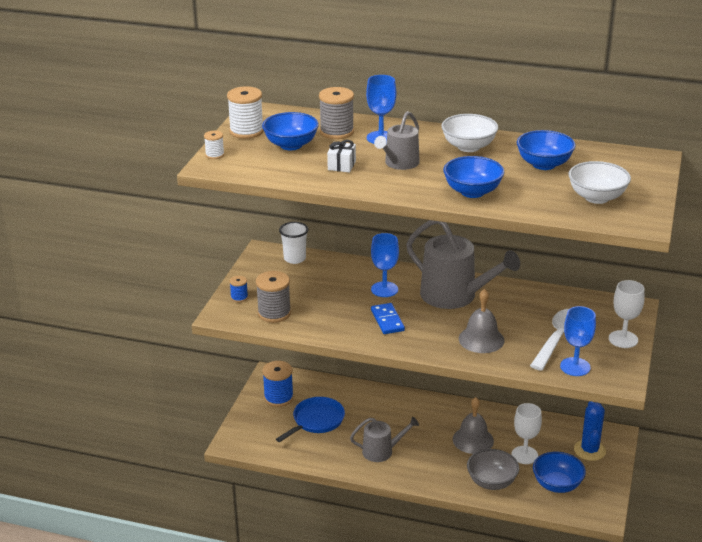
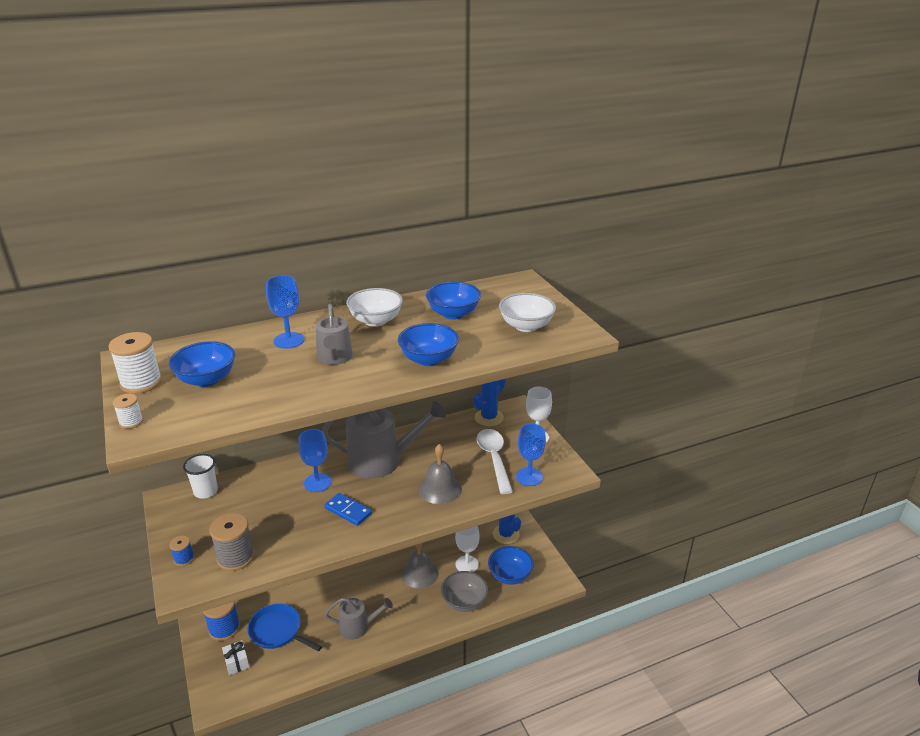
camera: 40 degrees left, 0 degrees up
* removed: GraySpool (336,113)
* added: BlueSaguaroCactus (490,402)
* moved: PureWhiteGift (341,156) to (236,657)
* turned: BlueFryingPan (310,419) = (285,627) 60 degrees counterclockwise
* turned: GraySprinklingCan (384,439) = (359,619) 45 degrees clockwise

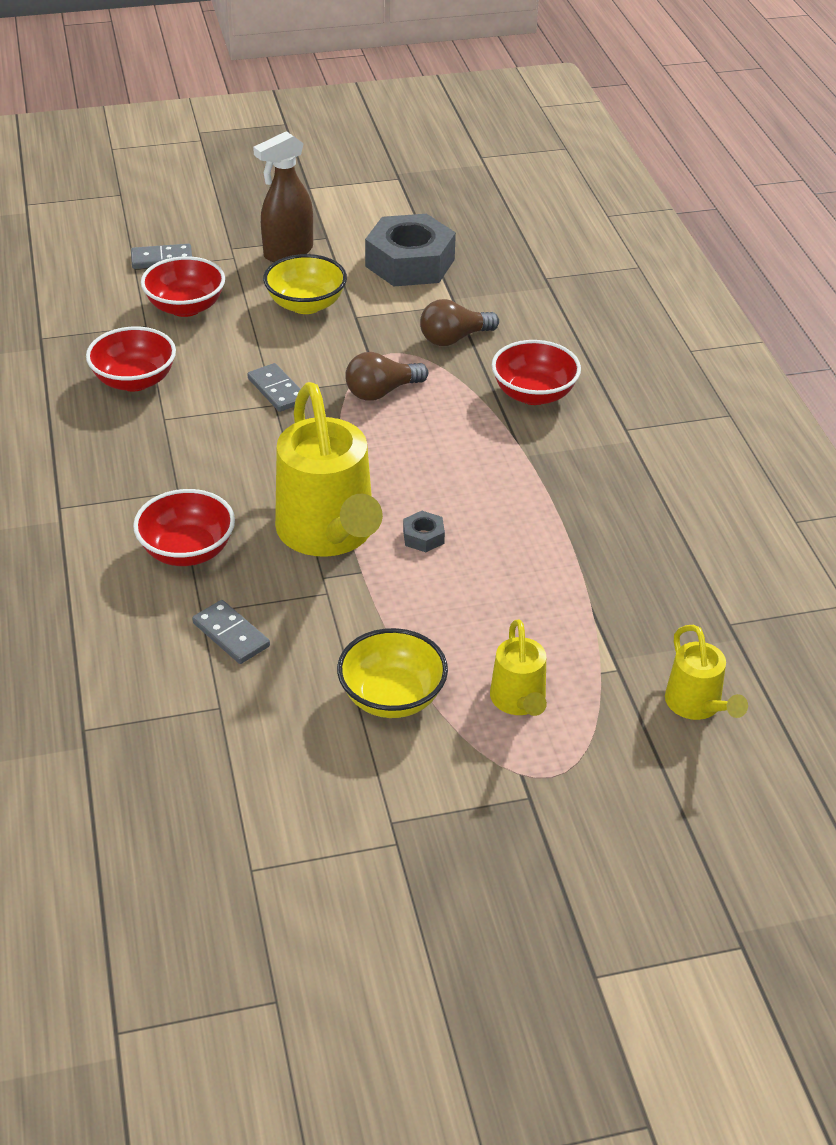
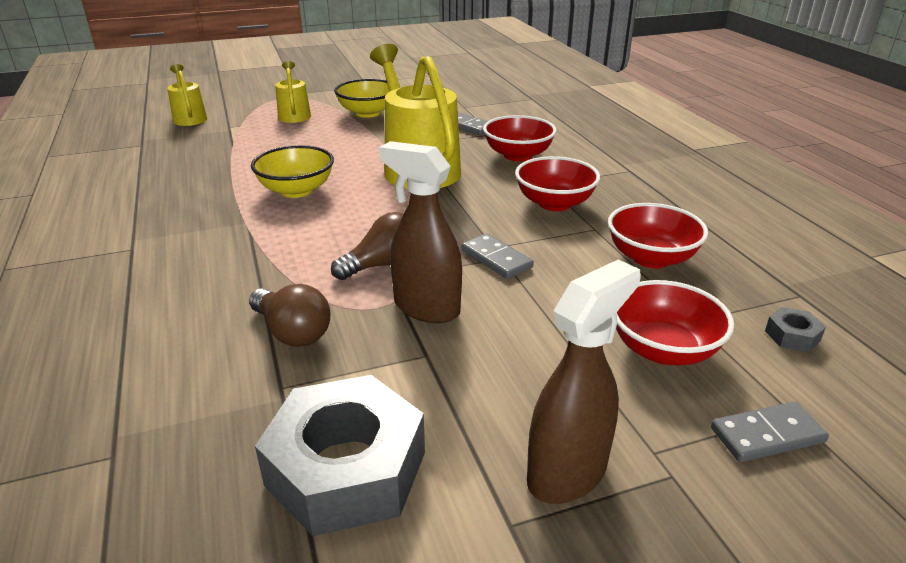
camera: 175 degrees right, 10 degrees down
* added: RussetSprayBottle (420,232)
* moved: YellowDeepDish (305,284) to (292,171)
* moved: GrayHexNut (424,531) to (795,329)
* moved: ScarletDeepDish (536,372) to (557,183)
* turned: RussetLightBulb (459,322) = (289,315) 75 degrees clockwise

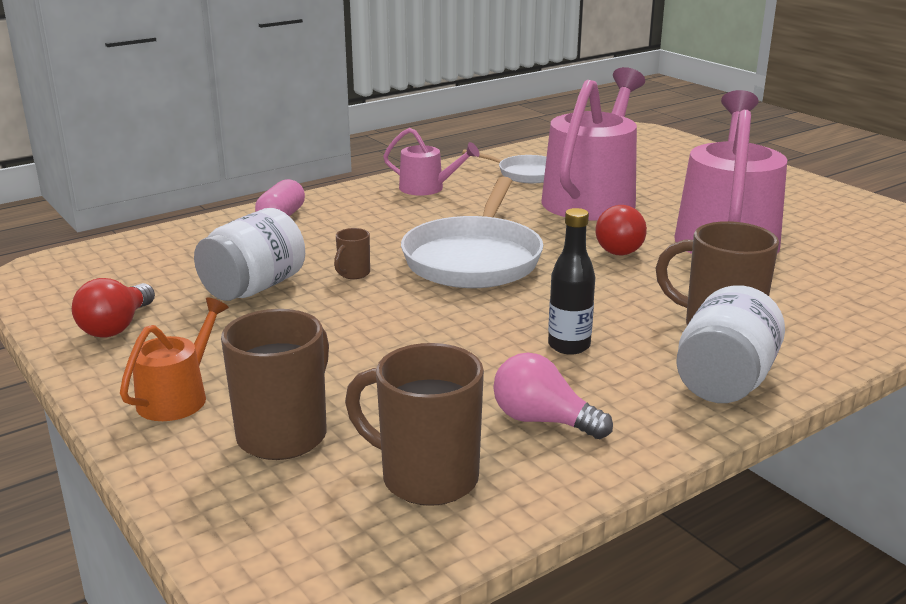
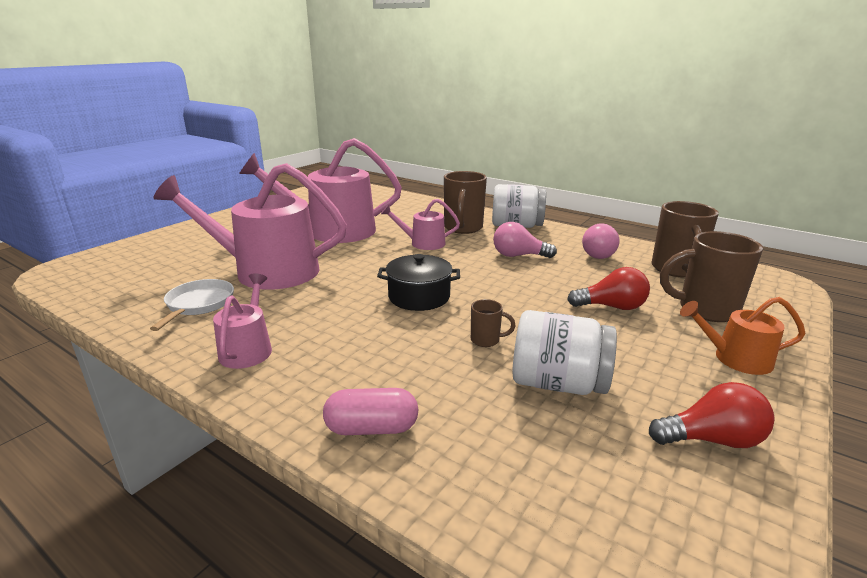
camera: 110 degrees left, 0 degrees up
* added: RosePinkSprinklingCan (420,224)
* moved: ScarletLightBulb (621,230) to (608,288)
* replaced: PureWhiteFryingPan (472,232) to JetBlackPot (418,282)
* replaced: JetBlackFlask (571,281) to RosePinkLightBulb (525,240)

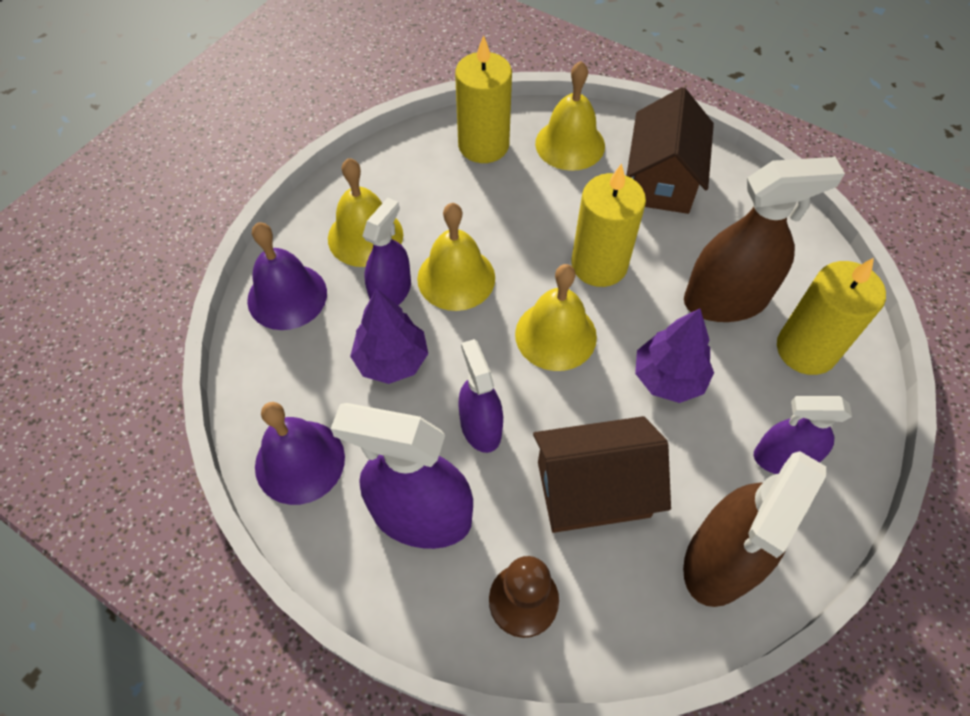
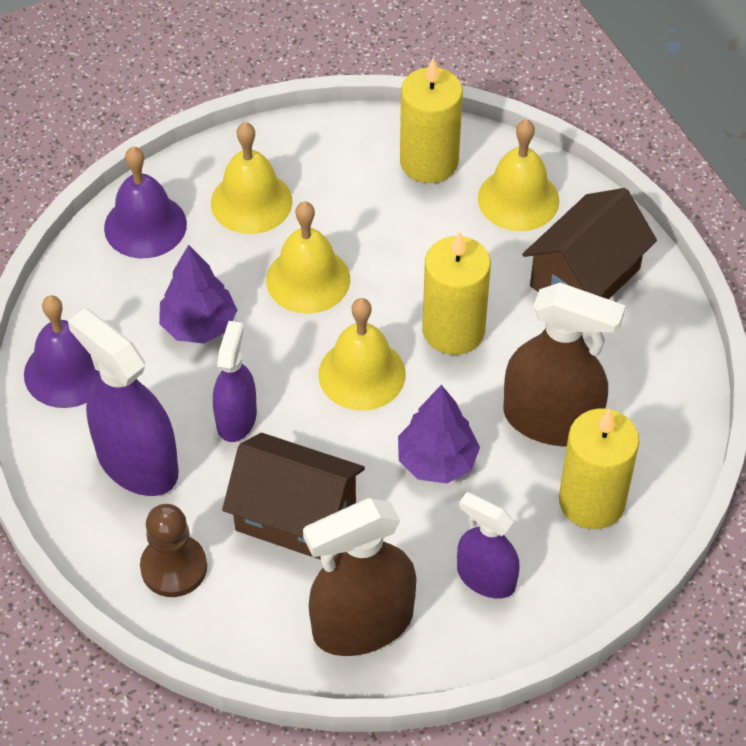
camera: 30 degrees right, 5 degrees down
* removed: VioletSprayBottle (387,251)

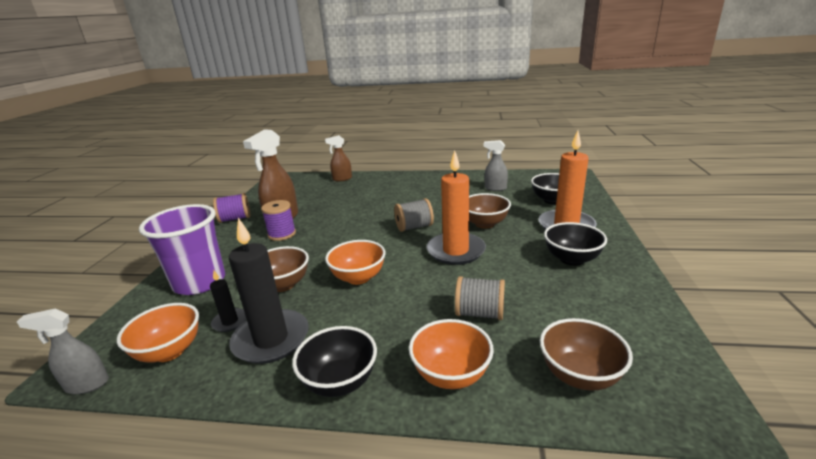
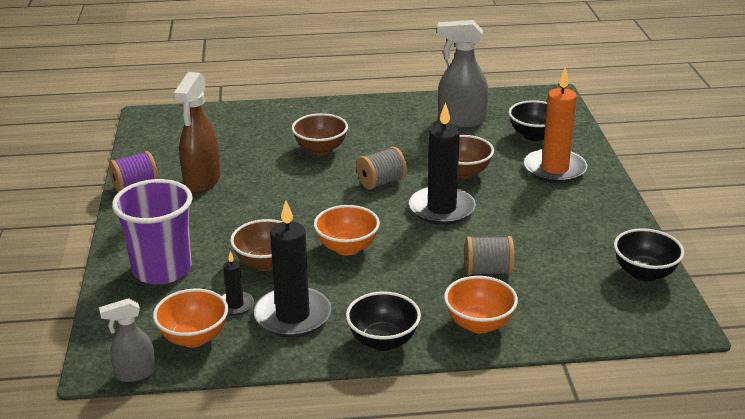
camera: 15 degrees left, 5 degrees up
* removed: VioletSpool (278,220)
* removed: RussetSprayBottle (338,158)
* moved: RussetDeepDish (586,354) to (320,134)
* moved: JetBlackDeepDish (575,244) to (649,255)
* recoloured: OrangeColouredWaxCandle (456,207) to JetBlackWaxCandle (442,164)
* resized: GraySprayBottle (496,165) = (462,73) x1.67

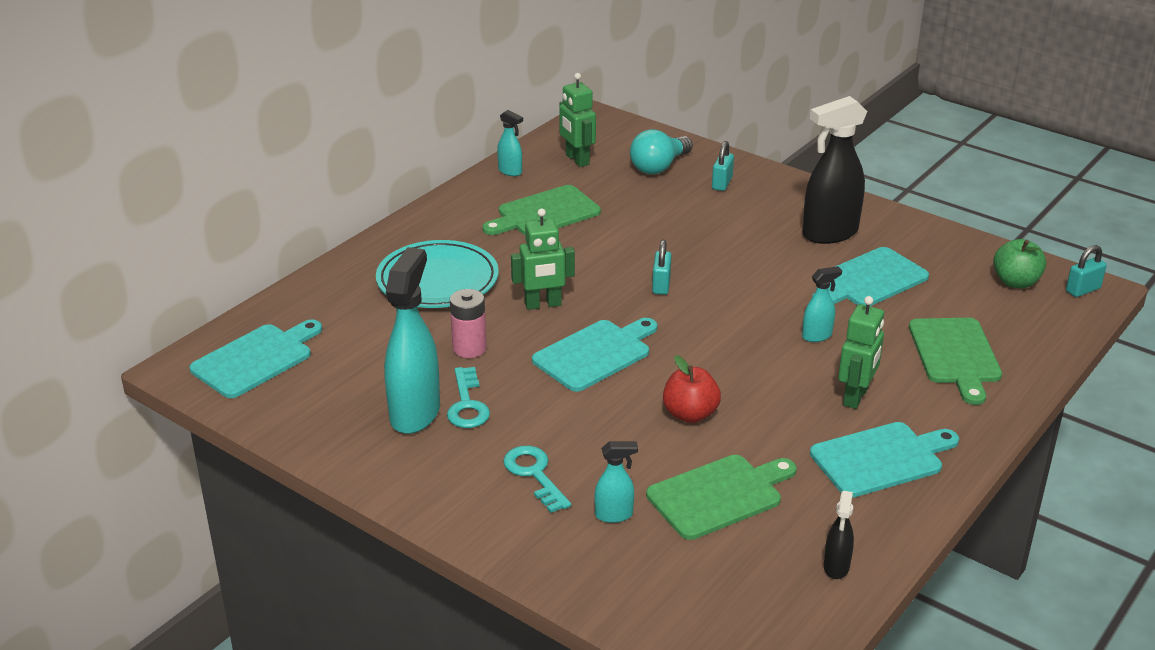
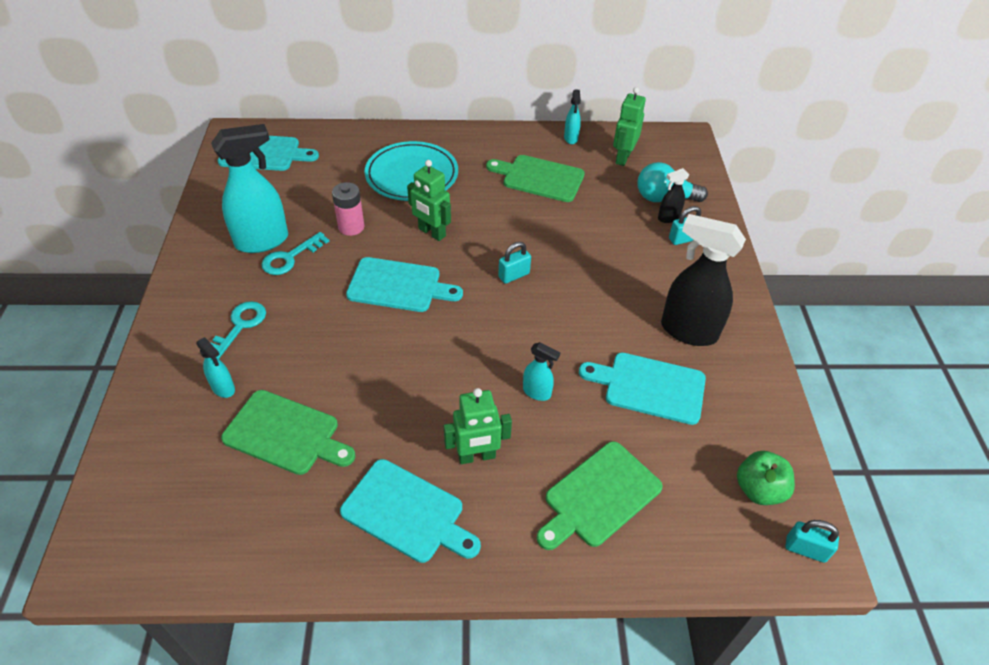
camera: 50 degrees right, 15 degrees up
* removed: ScarletToyApple (692,389)
* moved: JetBlackSprayBottle (839,535) to (674,195)

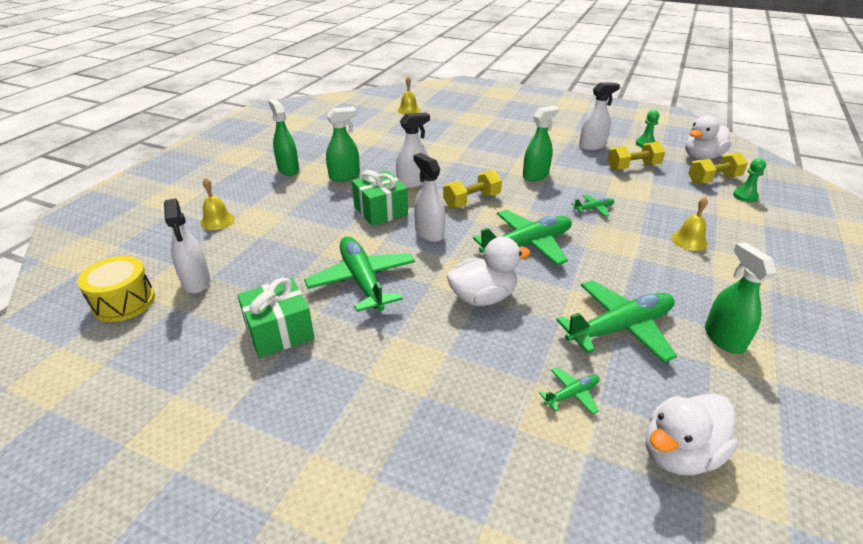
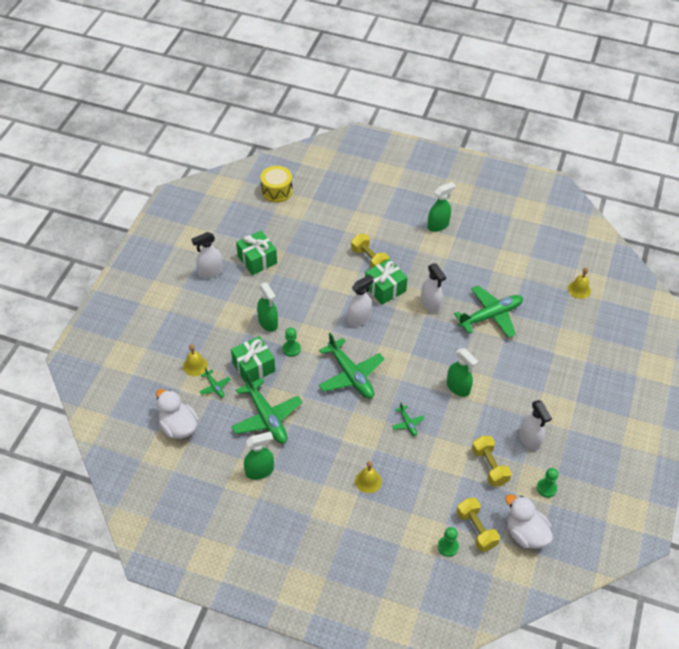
camera: 85 degrees right, 15 degrees up
* added: EmeraldGift (253,360)
* moved: PureWhiteSprayBottle (187,246) to (207,255)
* moved: YellowHandBell (217,204) to (195,360)
* moved: EmeraldPlane (359,274) to (488,311)
* moved: EmeraldSprayBottle (343,144) to (267,307)
* moved: YellowHandWeight (472,189) to (370,251)
* replaced: PureWhiteToyDuck (488,271) to EmeraldGamePawn (291,342)

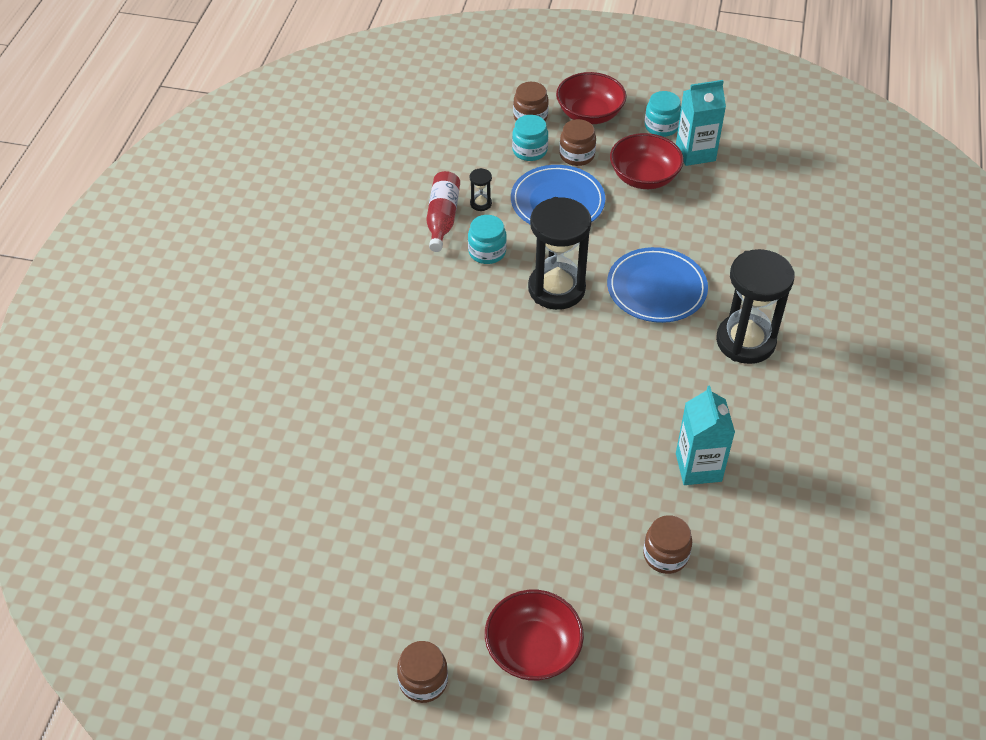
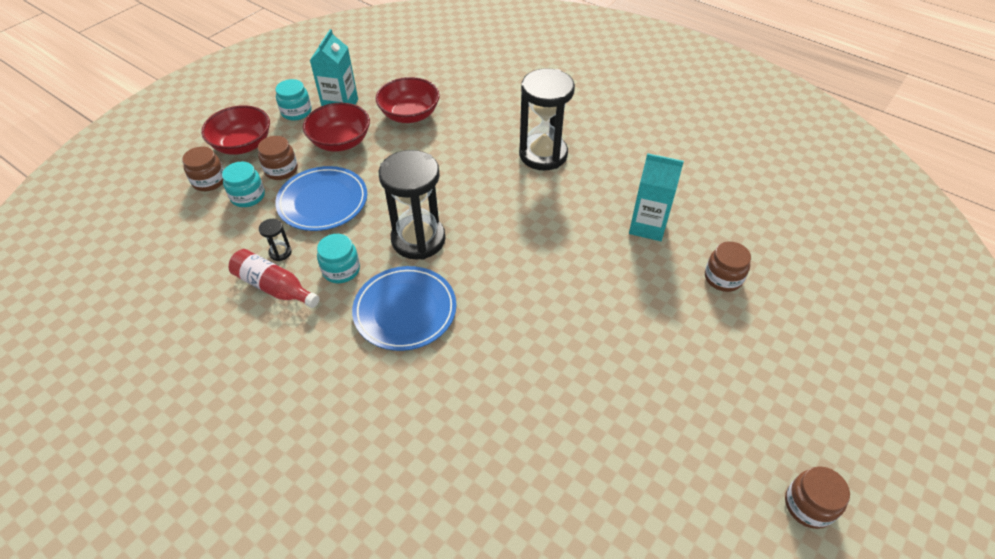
camera: 65 degrees left, 0 degrees up
* moved: ScarletDeepDish (534,635) to (408,100)
* moved: BluePlate (657,285) to (404,308)

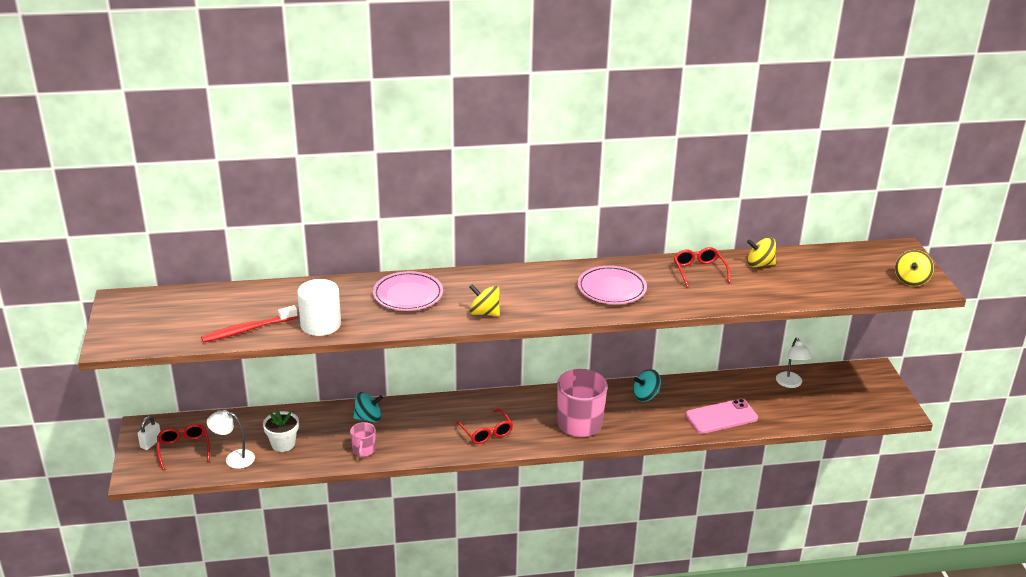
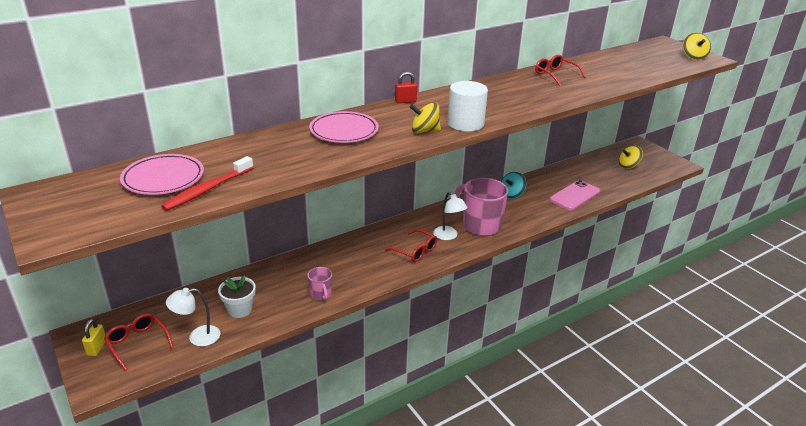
camera: 25 degrees left, 0 degrees up
* removed: AquaSpinningTop (368,407)
* added: ScarletLock (406,87)
* moved: PureWhiteCylinderShape (319,307) to (467,106)
* moved: RosePinkPlate (612,285) to (162,174)
* moved: YellowSpinningTop (761,252) to (631,157)
* moved: PureWhiteLamp (794,362) to (450,216)
* recoloured: PureWhiteLock (149,433) to YellowLock (94,337)

